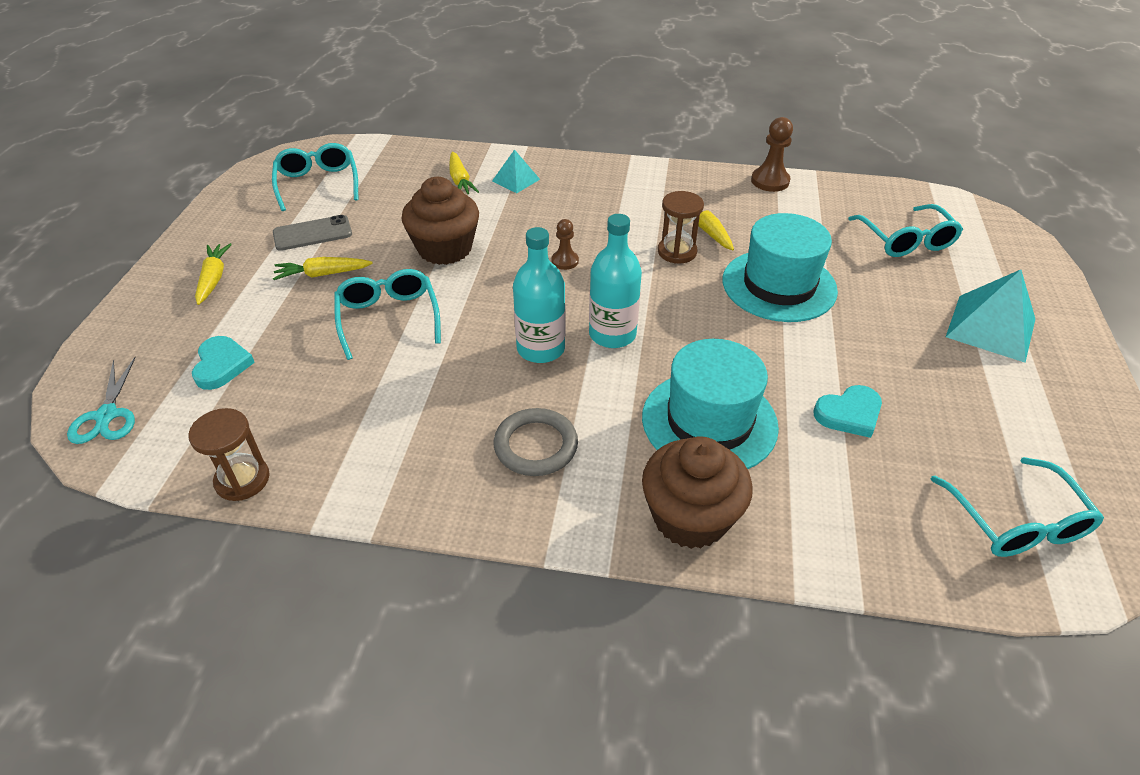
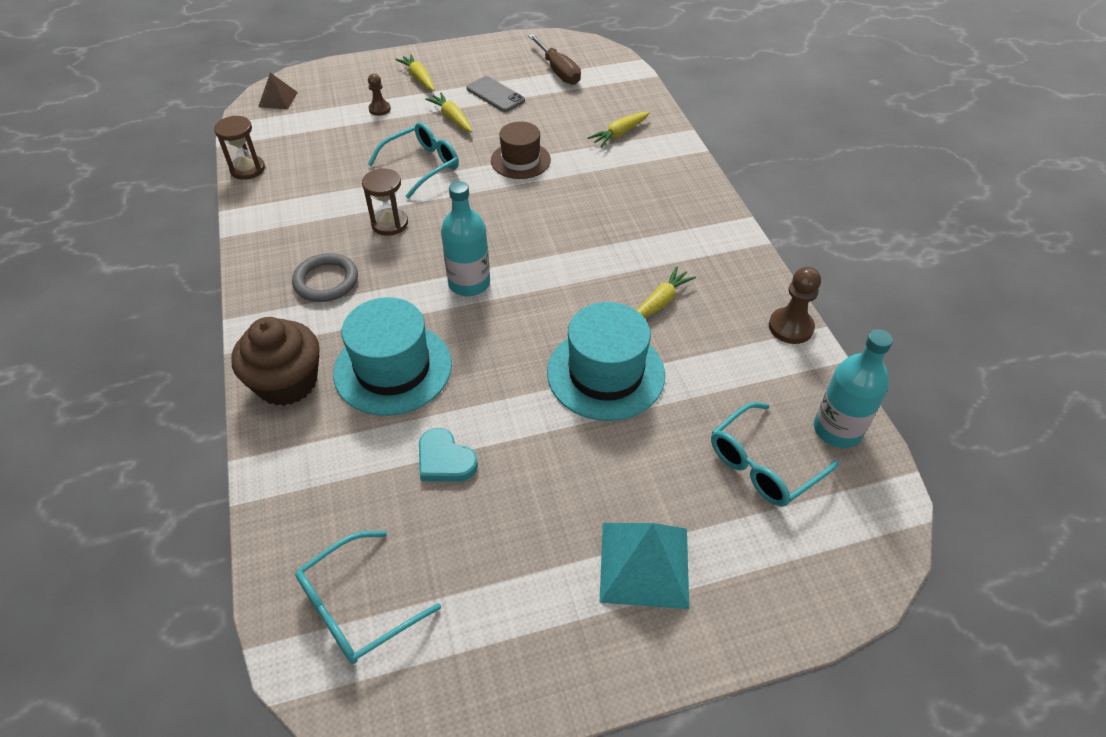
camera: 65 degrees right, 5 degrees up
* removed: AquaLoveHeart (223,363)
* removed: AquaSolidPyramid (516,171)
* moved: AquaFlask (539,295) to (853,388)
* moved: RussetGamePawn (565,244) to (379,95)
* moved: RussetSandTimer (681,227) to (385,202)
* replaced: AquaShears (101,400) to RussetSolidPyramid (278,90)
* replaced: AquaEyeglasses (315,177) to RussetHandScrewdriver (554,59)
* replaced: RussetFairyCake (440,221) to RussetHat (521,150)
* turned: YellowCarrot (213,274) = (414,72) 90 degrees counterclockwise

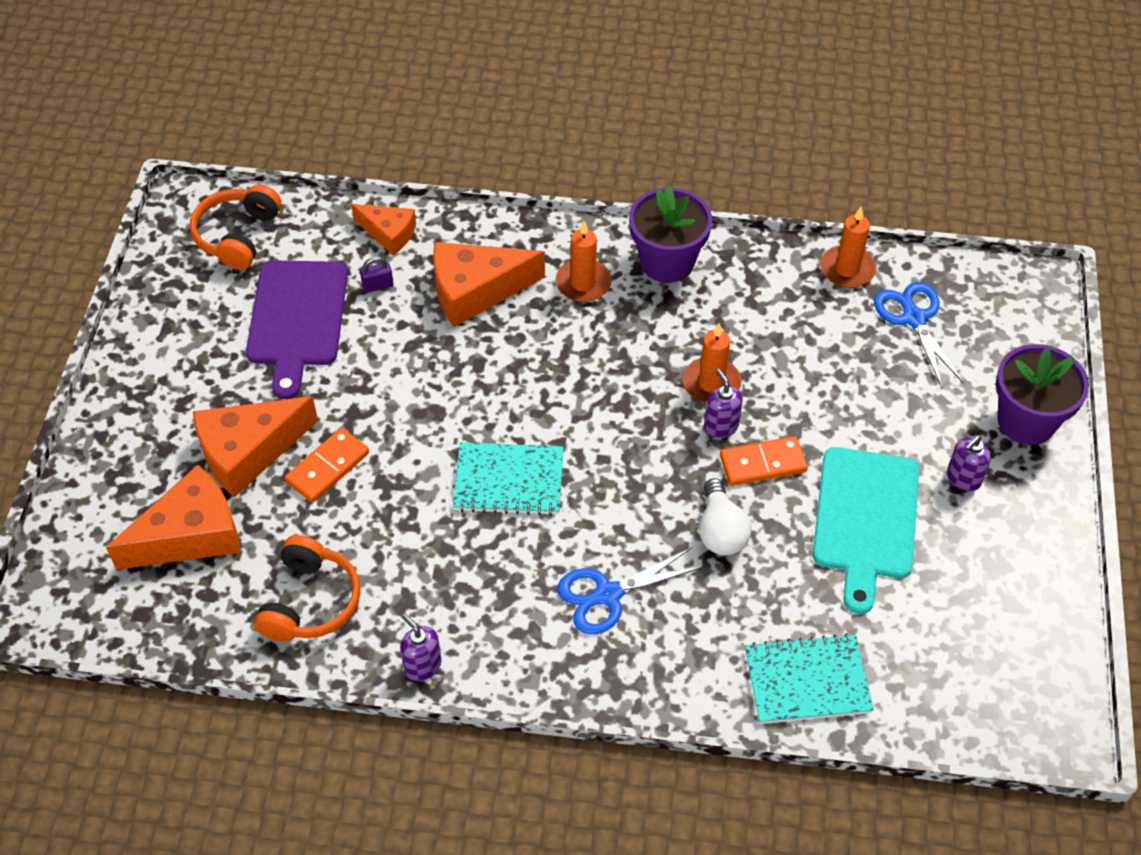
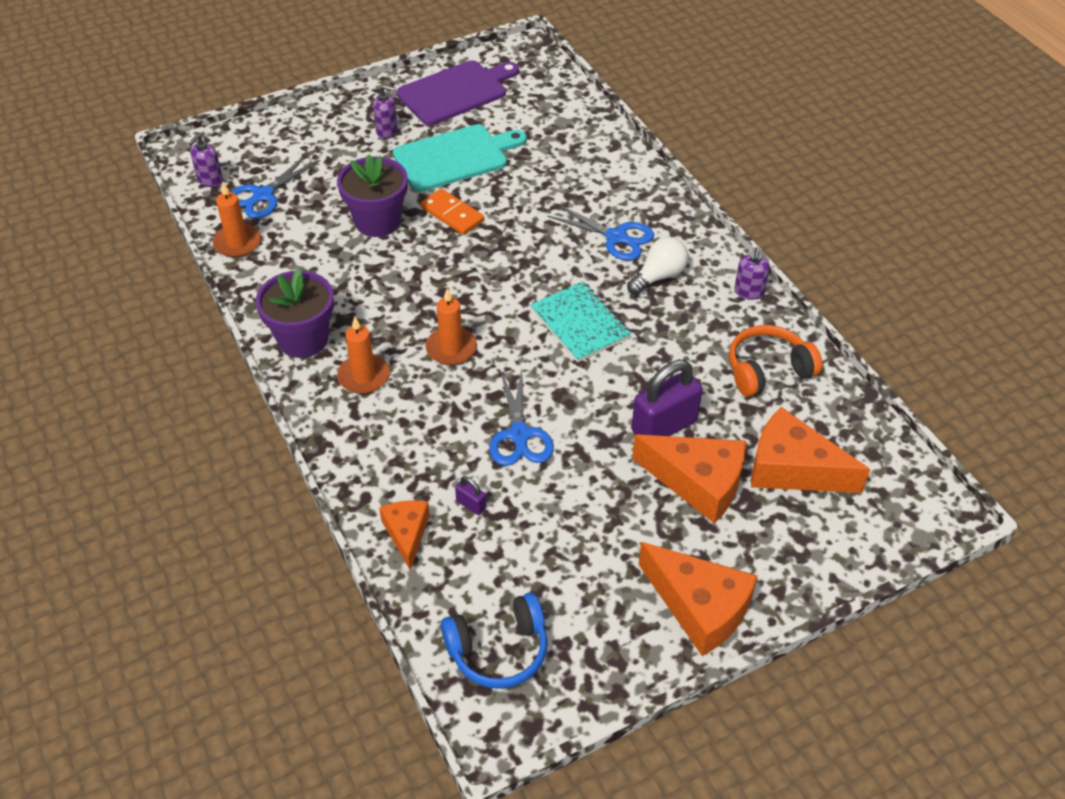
camera: 125 degrees left, 5 degrees down
* removed: AquaNotebook (809,678)
* added: BlueShears (521,417)
* moved: VioletCuttingBoard (297,329) to (458,92)
* moved: OrangeColouredCheeseWedge (489,284) to (698,599)
* moved: OrangeColouredWaxCandle (712,363) to (451,326)
* moved: PureWhiteLightBulb (725,516) to (657,266)
* moved: VioletSoapPump (723,403) to (205,161)
* moved: VioletFlowerPot (1042,394) to (372,195)
* replaced: OrangeColouredDomino (327,465) to VioletLock (667,398)
* recoloured: OrangeColouredOverEarHeadphones (236,227) to BlueOverEarHeadphones (494,641)

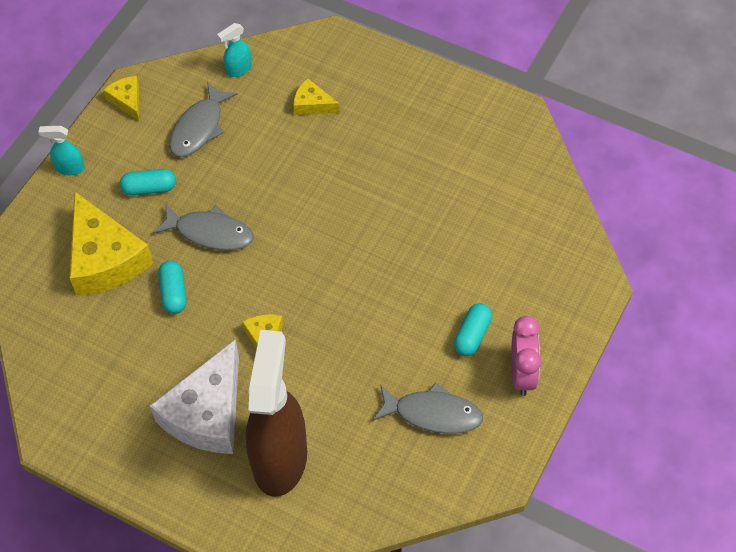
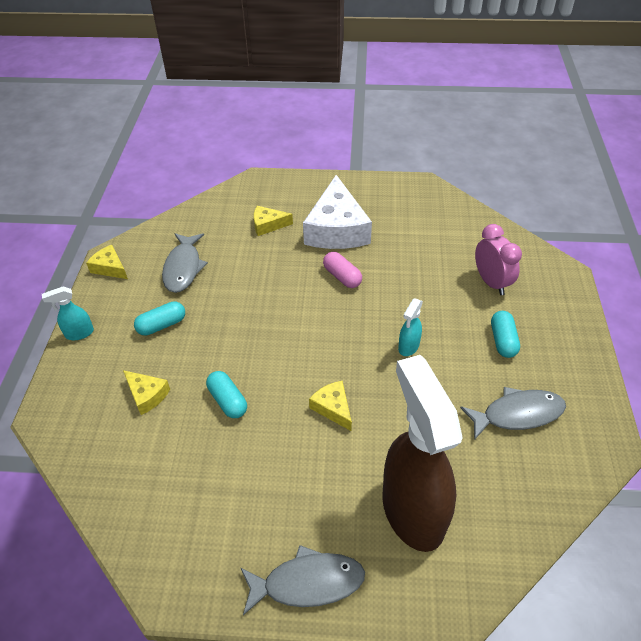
camera: 25 degrees left, 10 degrees down
* added: RosePinkPill (342,270)
* moved: PureWhiteCheeseWedge (194,397) to (337,212)
* moved: GrayFish (203,227) to (303,580)
* moved: AquaSprayBottle (234,50) to (410,327)
* moved: RosePinkClock (526,356) to (498,259)
* resized: YellowCheeseWedge (111,244) = (146,392) x0.48

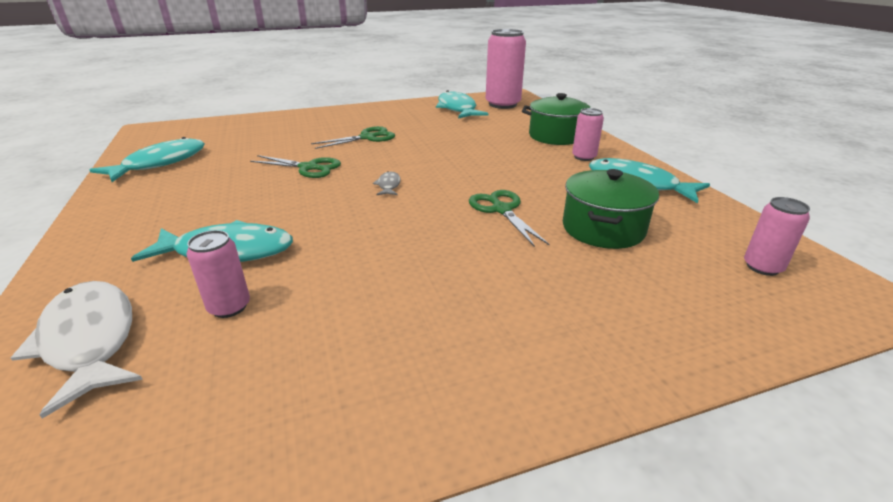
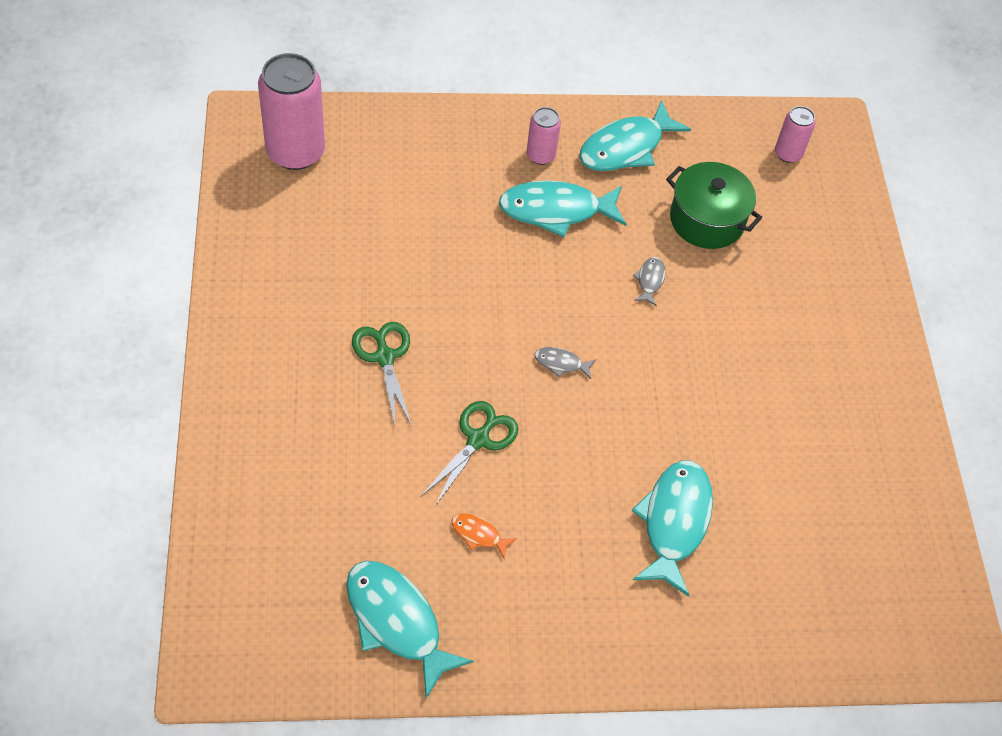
camera: 80 degrees left, 25 degrees up
* removed: PureWhiteFish (77,350)
* removed: RosePinkCan (218,274)
* removed: EmeraldPot (556,119)
* added: OrangeColouredFish (484,536)
* moved: AquaFish (462,104) to (562,208)
* replaced: EmeraldShears (509,218) to GrayFish (649,281)

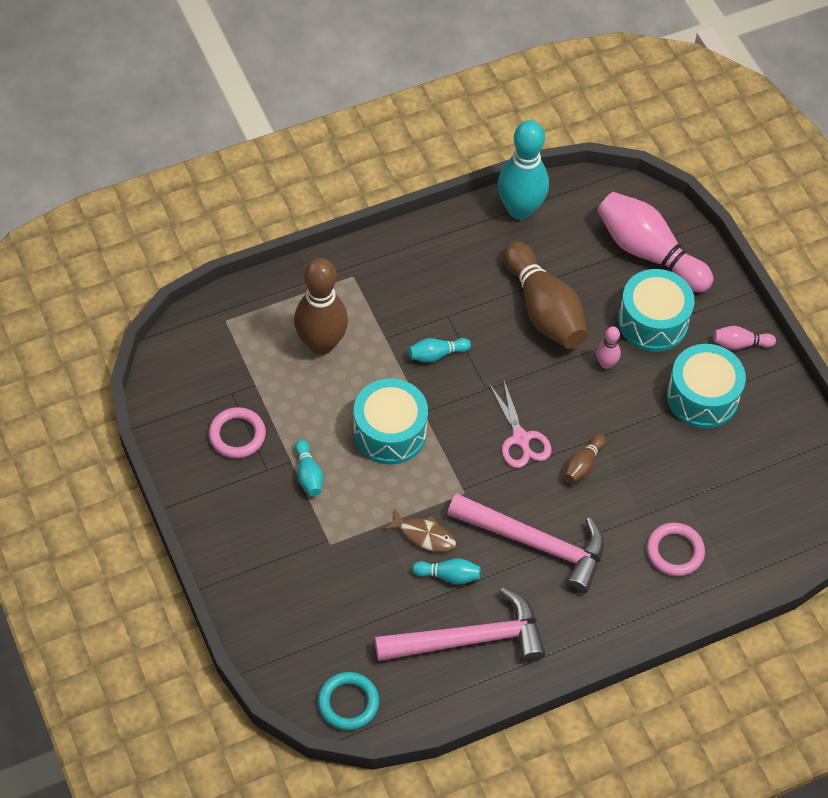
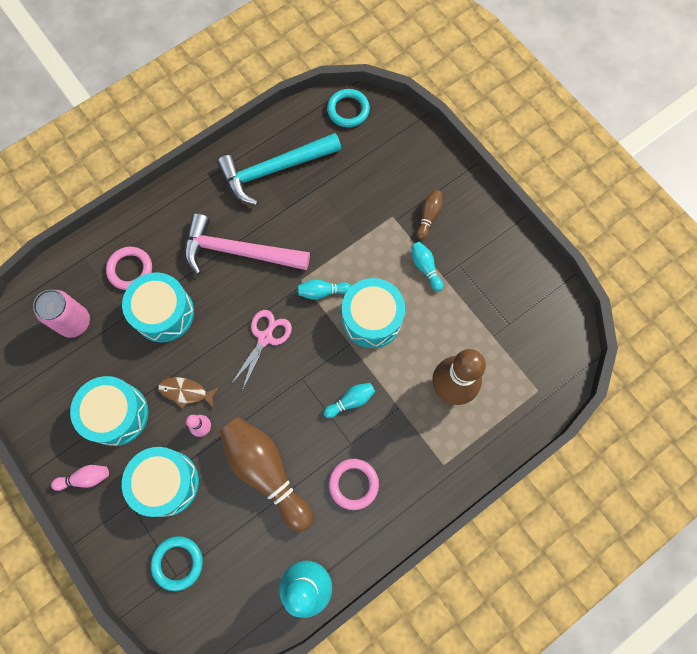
camera: 170 degrees right, 15 degrees up
* added: RosePinkCan (61,313)
* added: AquaDrum (158,307)
* moved: RosePinkRing (237,432) to (354,484)
* moved: RussetFish (419,530) to (189,393)
* moved: AquaBowlingPin (446,571) to (324,289)
* moved: RussetBowlingPin (585,458) to (429,215)
* replaced: RosePinkBowlingPin (655,242) to AquaRing (177,563)
* recoloured: RosePinkClawHammer (460,624) to AquaClawHammer (279,169)
* turned: RosePinkShears (520,423) = (261,350) 60 degrees clockwise

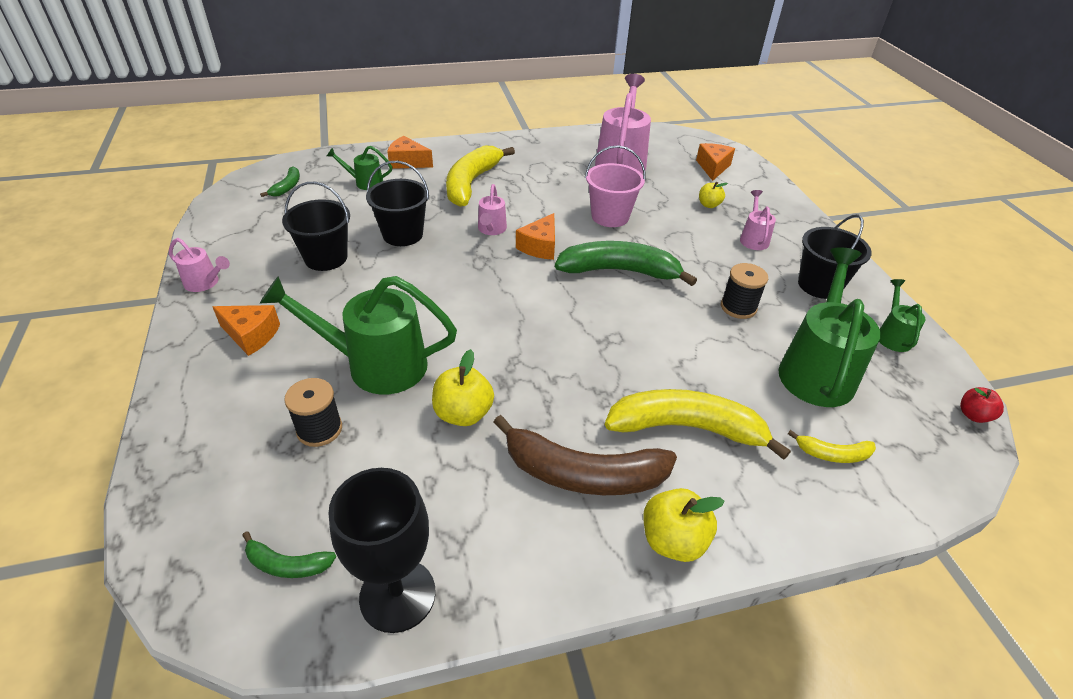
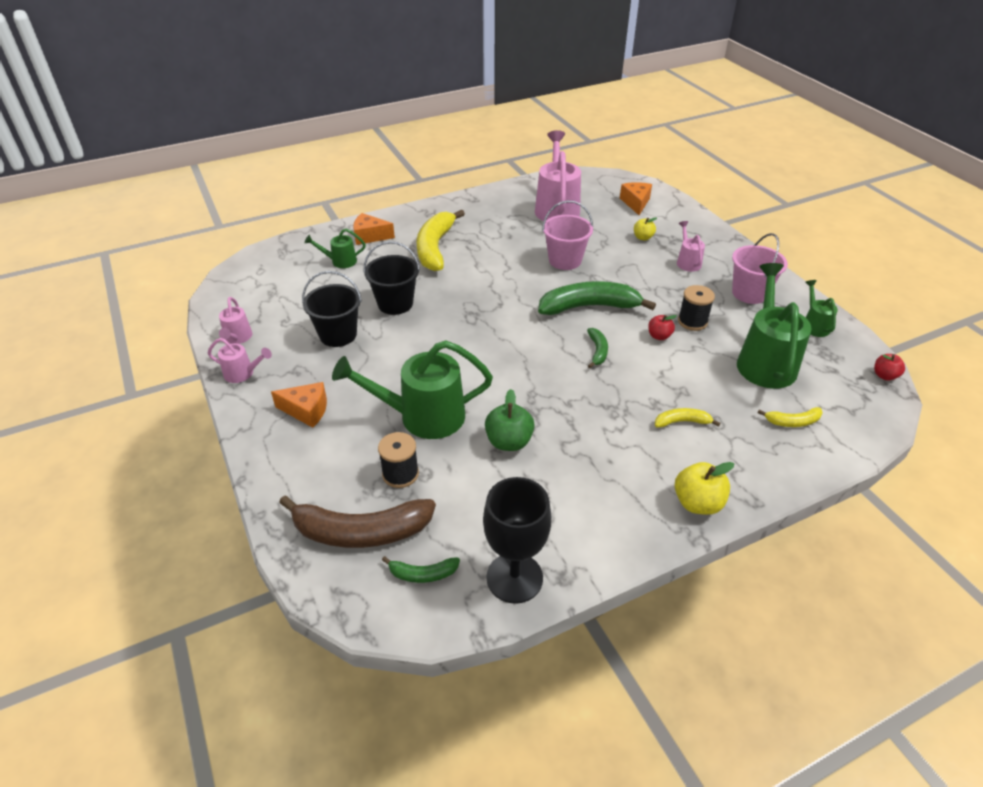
camera: 10 degrees left, 0 degrees up
* removed: OrangeColouredCheeseWedge (535,236)
* added: ScarletToyApple (662,327)
* moved: EmeraldBananaFruit (280,182) to (597,348)
* moved: RosePinkSprinklingCan (492,209) to (235,320)
* moved: RussetBananaFruit (585,455) to (357,521)
* recoloured: YellowToyApple (463,387) to EmeraldToyApple (510,420)
* recoloured: JetBlackPail (835,256) to RosePinkPail (760,268)
* resized: YellowBananaFruit (698,424) = (688,418) x0.47

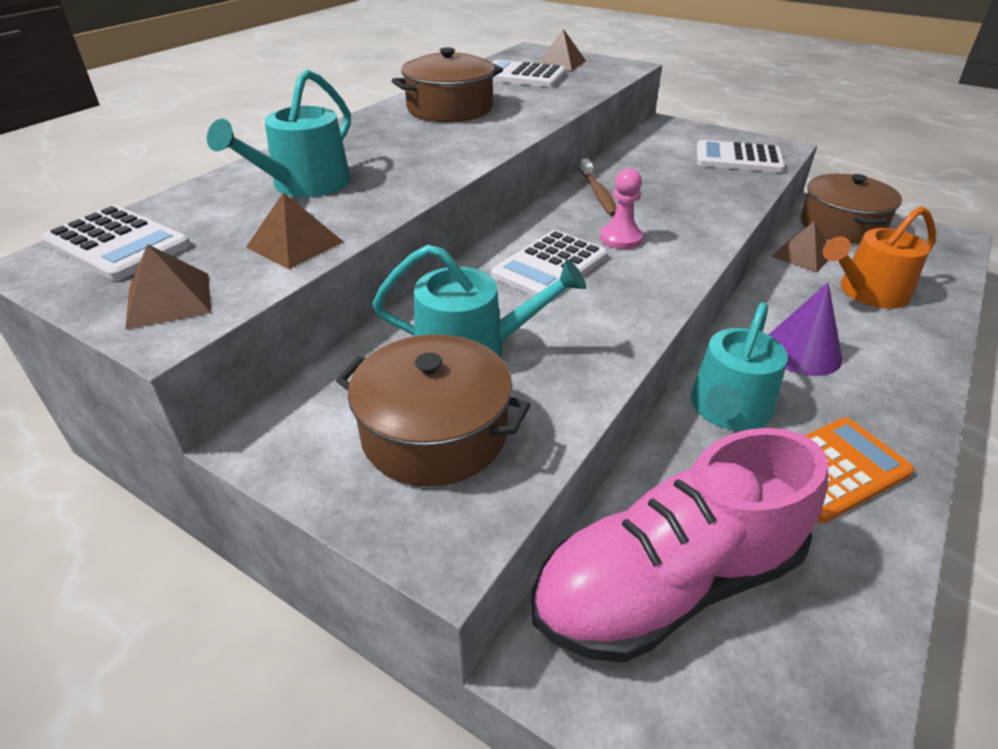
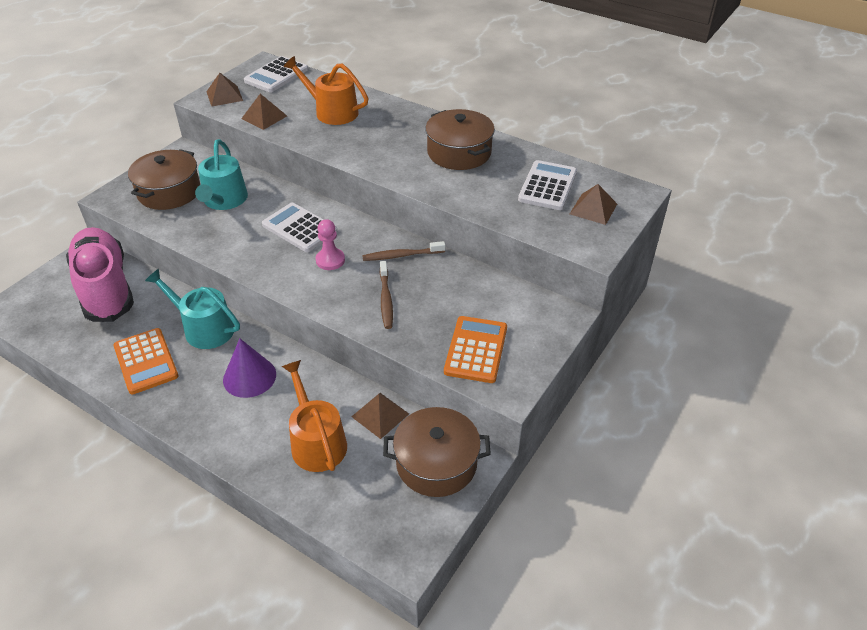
camera: 90 degrees right, 5 degrees up
* added: RussetToothbrush (386,295)
* recoloured: AquaSprinklingCan (279,133) to OrangeColouredSprinklingCan (325,90)
* recoloured: PureWhitePocketCalculator (740,156) to OrangeColouredPocketCalculator (475,349)

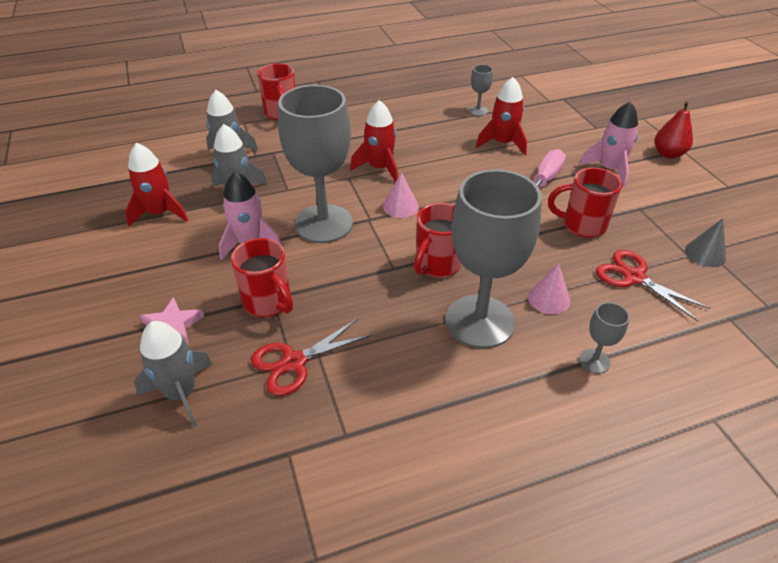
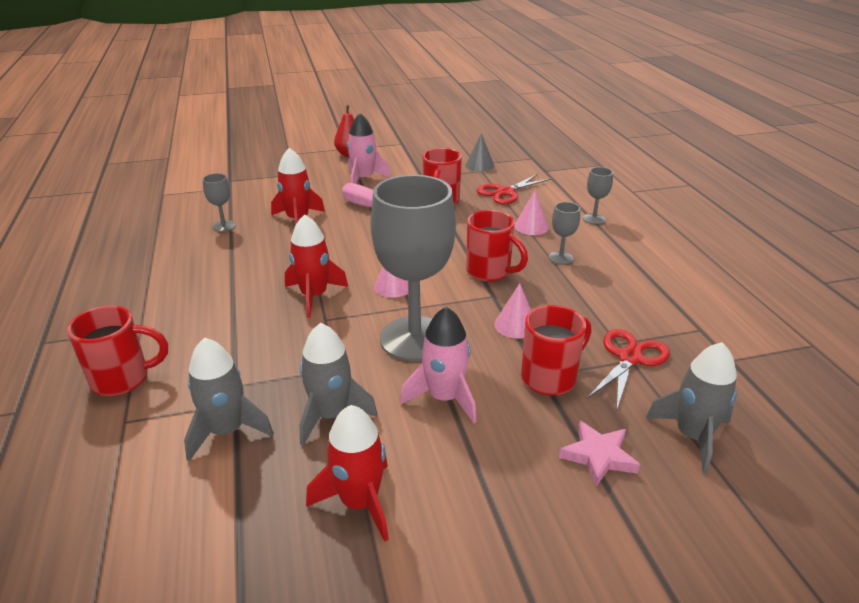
camera: 85 degrees left, 10 degrees down
* added: RosePinkCone (512,311)
* turned: ScarletShears (311,357) = (628,369) 120 degrees counterclockwise
* resized: GrayChalice (494,258) = (564,233) x0.42

